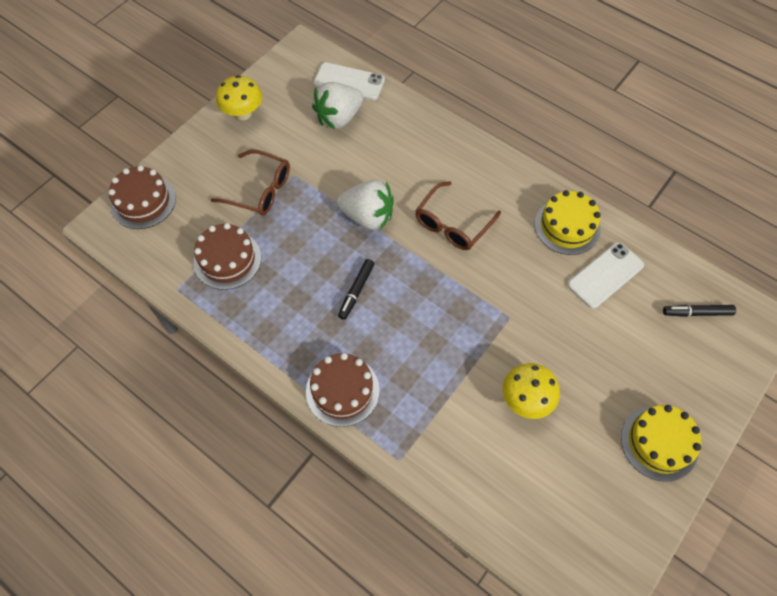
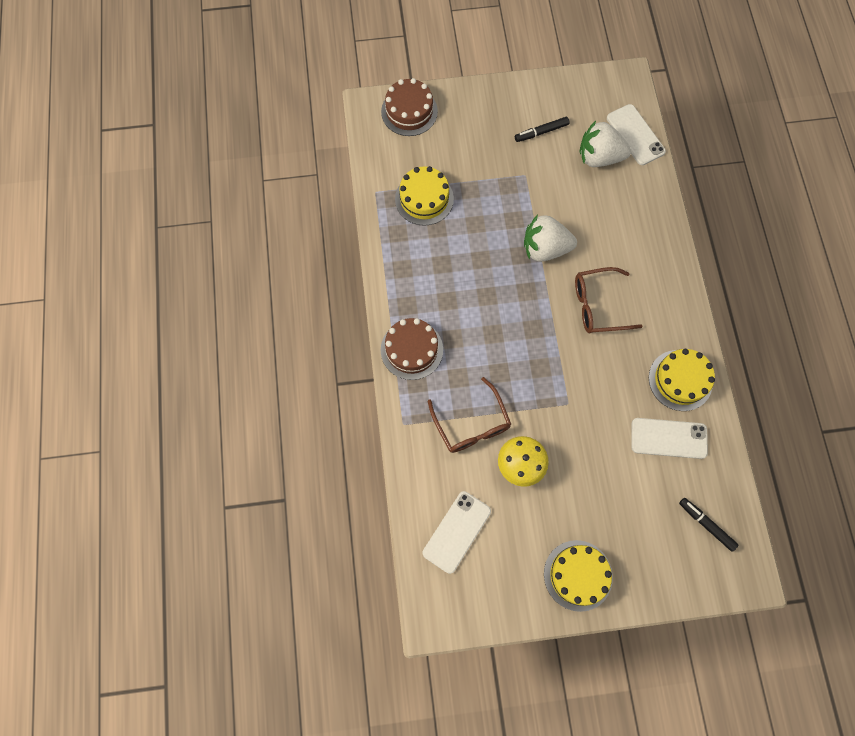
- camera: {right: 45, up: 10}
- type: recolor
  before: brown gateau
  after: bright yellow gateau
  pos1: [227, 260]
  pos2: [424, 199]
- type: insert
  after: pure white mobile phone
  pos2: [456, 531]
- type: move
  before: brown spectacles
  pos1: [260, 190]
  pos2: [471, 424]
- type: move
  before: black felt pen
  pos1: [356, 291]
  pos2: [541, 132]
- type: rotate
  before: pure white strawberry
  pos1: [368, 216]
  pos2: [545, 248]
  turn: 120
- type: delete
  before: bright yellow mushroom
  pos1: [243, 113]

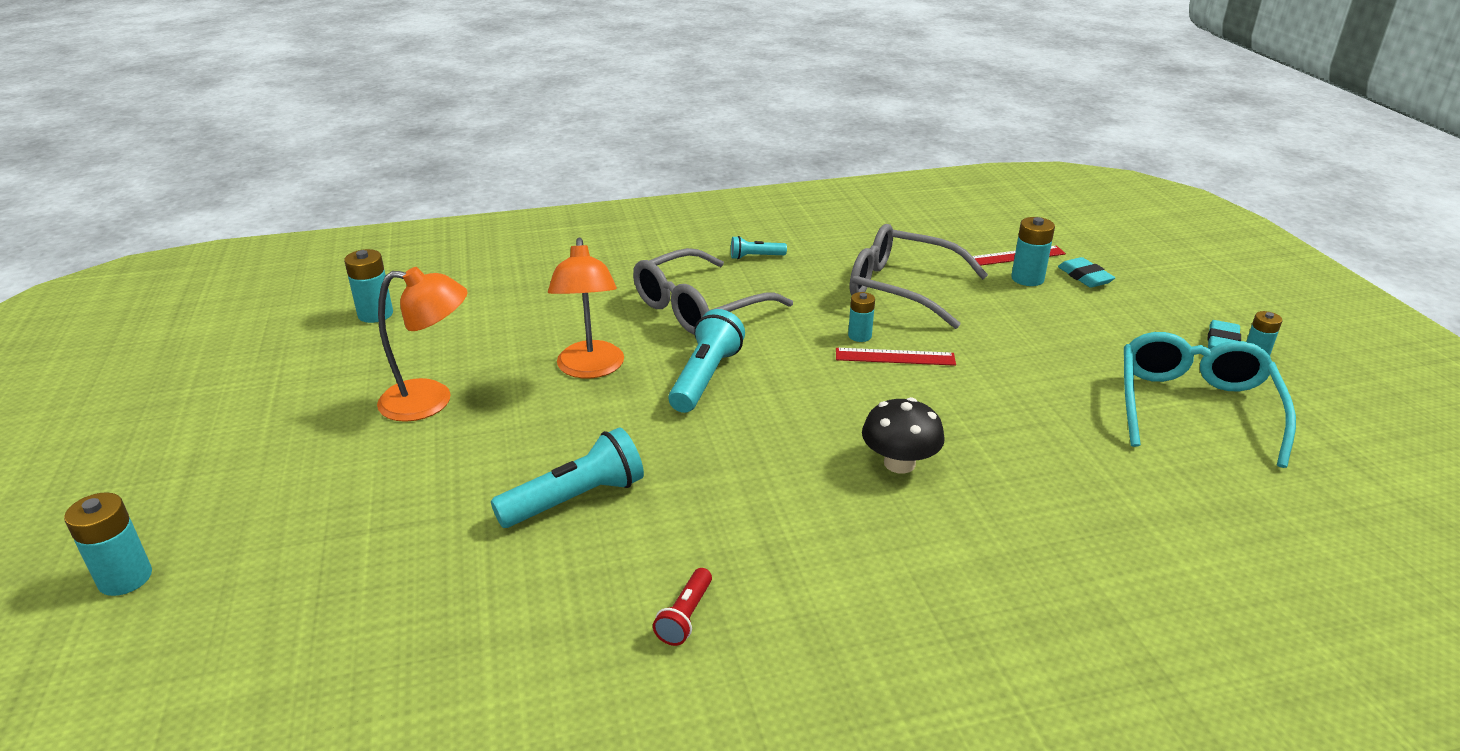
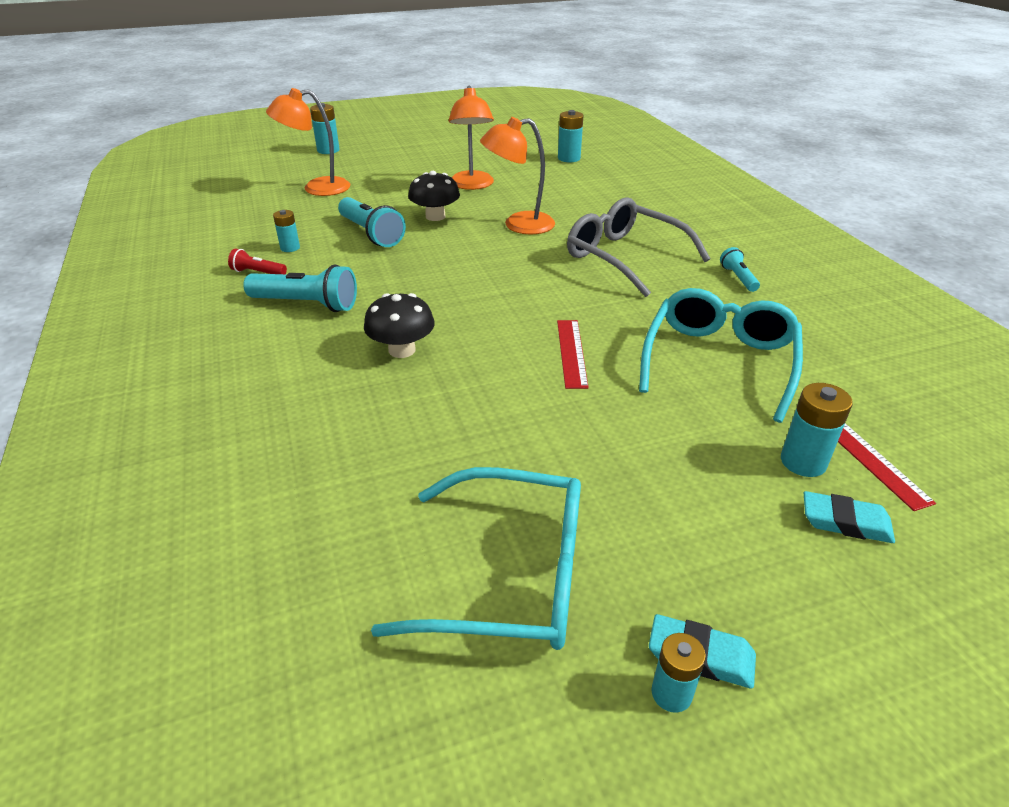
- camera: {right: 85, up: 5}
- type: move
  before: turquoise flashlight
  pos1: [705, 378]
  pos2: [306, 304]
- type: insert
  after: orange lamp
  pos2: [317, 188]
- type: move
  before: turquoise power cell
  pos1: [859, 336]
  pos2: [290, 248]
- type: insert
  after: black mushroom
  pos2: [435, 216]
- type: recolor
  before: ash-grey spectacles
  after: turquoise spectacles
  pos1: [903, 288]
  pos2: [719, 362]
- type: rotate
  before: turquoise pencil eraser
  pos1: [1084, 277]
  pos2: [845, 522]
  turn: 45

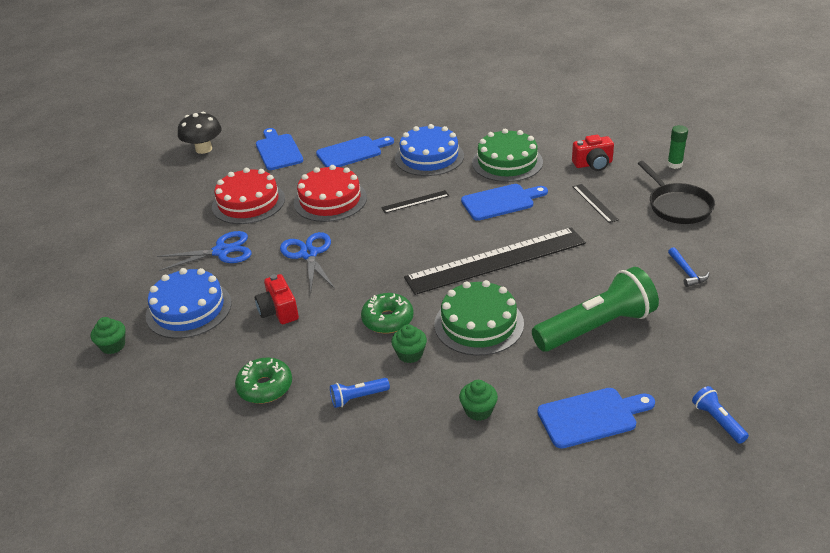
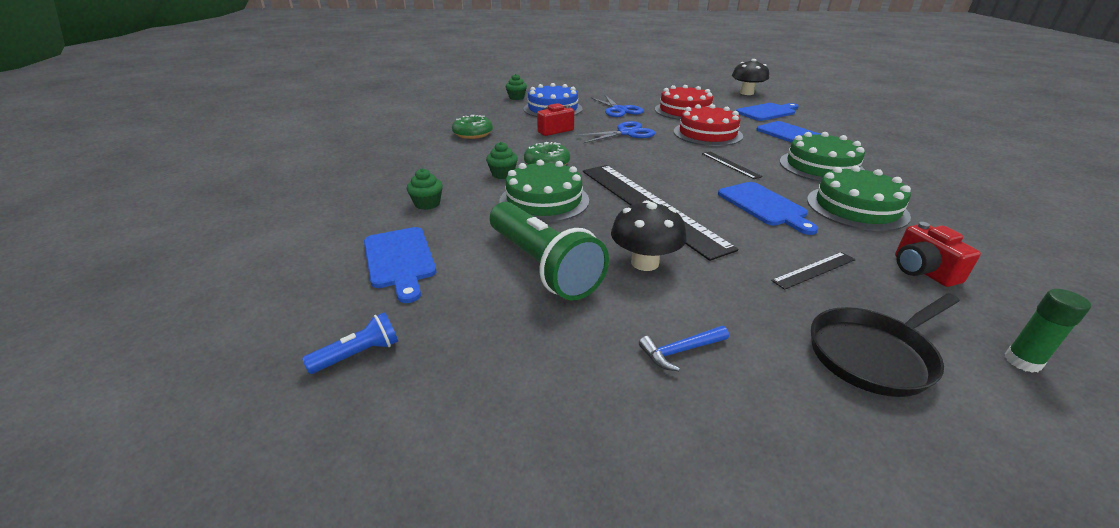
- camera: {right: 80, up: -5}
- type: insert
  after: black mushroom
  pos2: [645, 263]
- type: recolor
  before: cobalt gateau
  after: leaf-green gateau
  pos1: [429, 157]
  pos2: [821, 166]
- type: delete
  before: cobalt flashlight
  pos1: [358, 397]

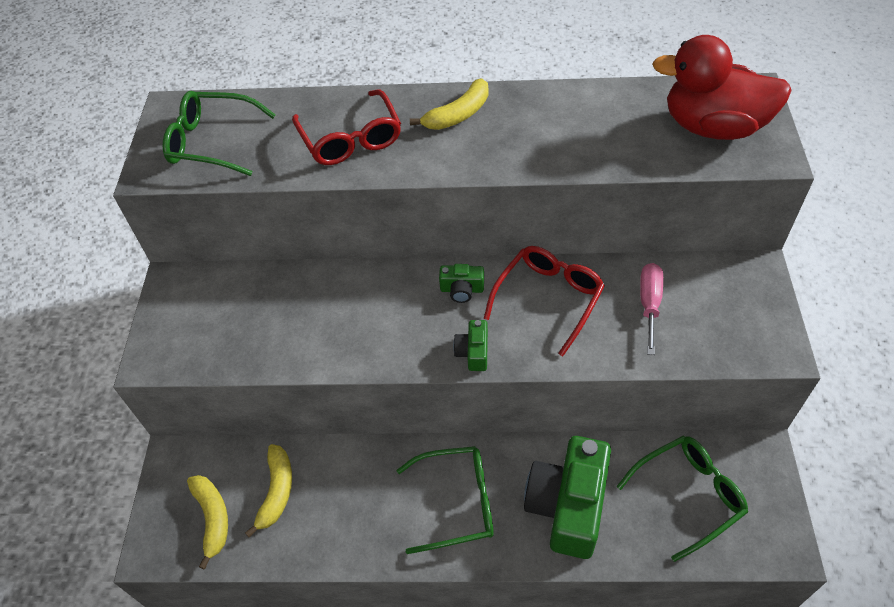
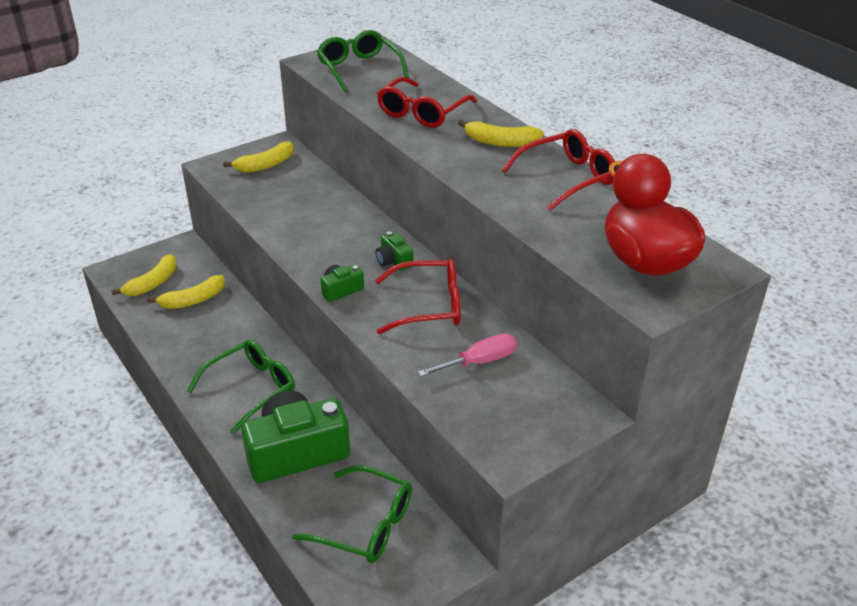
- camera: {right: 50, up: -15}
- type: rotate
  before: leaf-green spectacles
  pos1: [456, 503]
  pos2: [250, 389]
  turn: -90
- type: insert
  after: bright yellow banana
  pos2: [265, 165]
- type: insert
  after: red spectacles
  pos2: [567, 178]

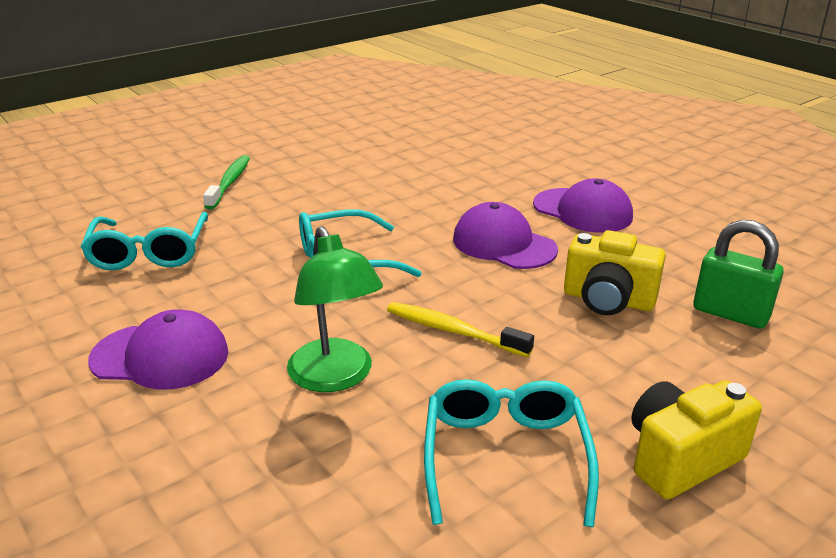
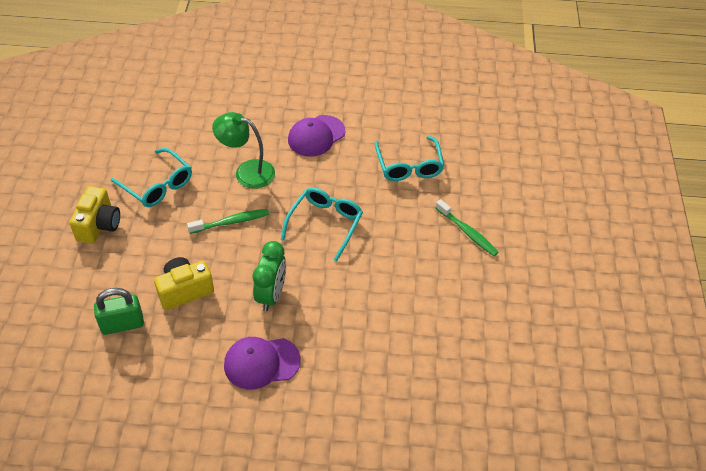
- camera: {right: 130, up: 20}
- type: recolor
  before: bright yellow tooth brush
  after: leaf-green tooth brush
  pos1: [453, 331]
  pos2: [231, 222]
- type: replace
  before: purple baseball cap
  after: leaf-green bedside clock
  pos1: [503, 244]
  pos2: [271, 295]
- type: rotate
  before: turquoise spectacles
  pos1: [149, 253]
  pos2: [409, 166]
  turn: -135

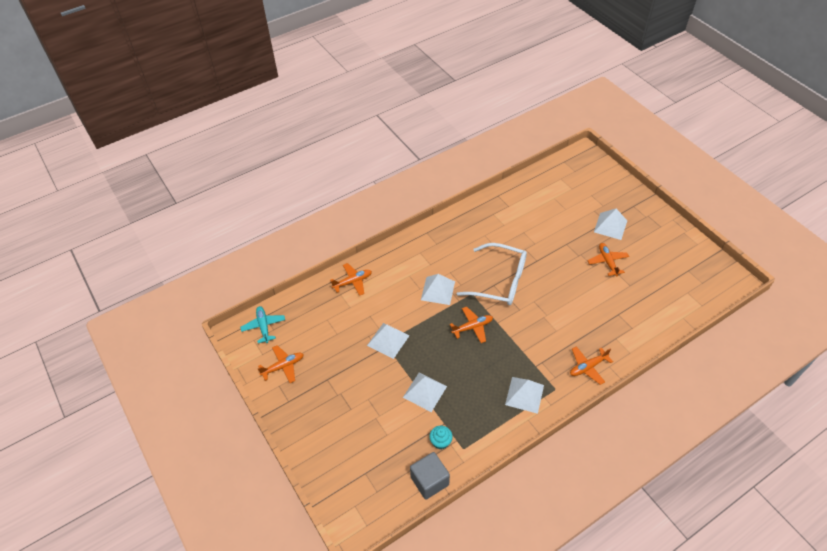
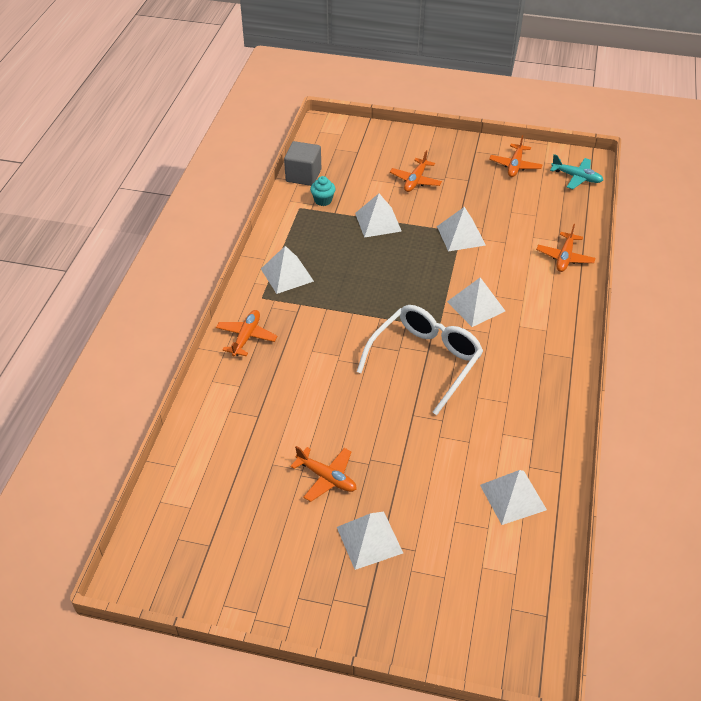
- camera: {right: 135, up: -5}
- type: rotate
  before: pure white spectacles
  pos1: [500, 281]
  pos2: [425, 360]
  turn: 150
- type: move
  before: orange plane
  pos1: [472, 327]
  pos2: [415, 180]
- type: insert
  after: pure white pyramid
  pos2: [512, 497]

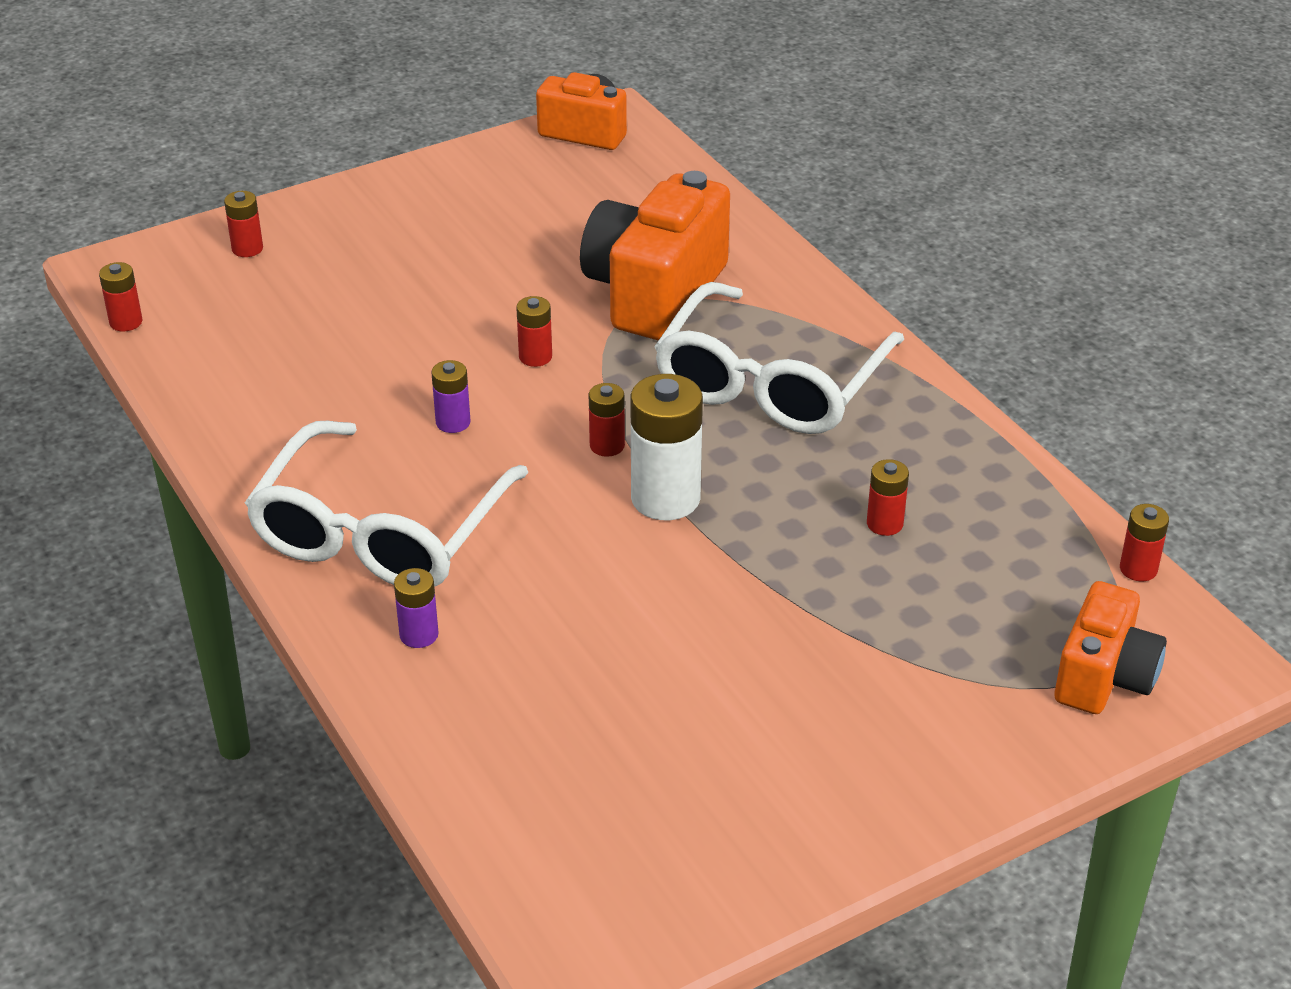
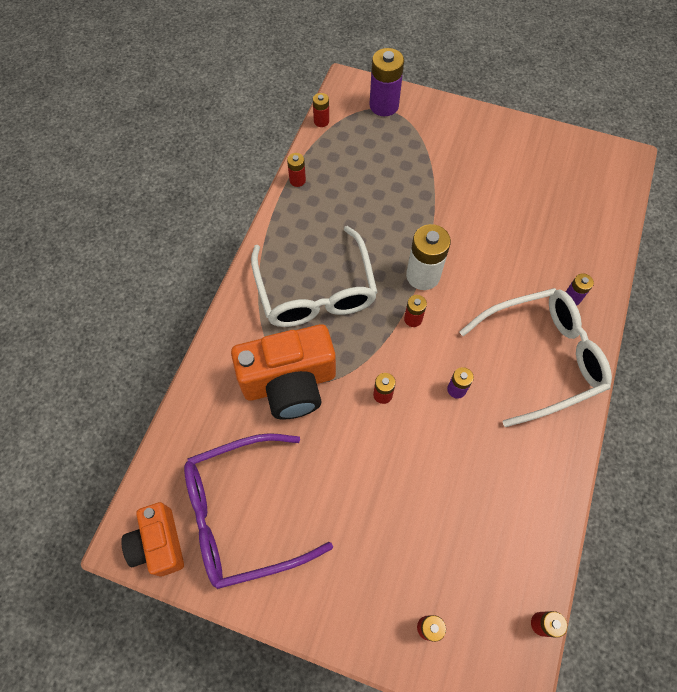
- camera: {right: -130, up: 25}
- type: insert
  after: purple spectacles
  pos2: [244, 514]
- type: rotate
  before: pure white spectacles
  pos1: [771, 382]
  pos2: [315, 290]
  turn: 90
- type: move
  before: red power cell
  pos1: [884, 524]
  pos2: [297, 180]
- type: replace
  before: orange photo camera
  after: purple power cell
  pos1: [1104, 677]
  pos2: [384, 105]

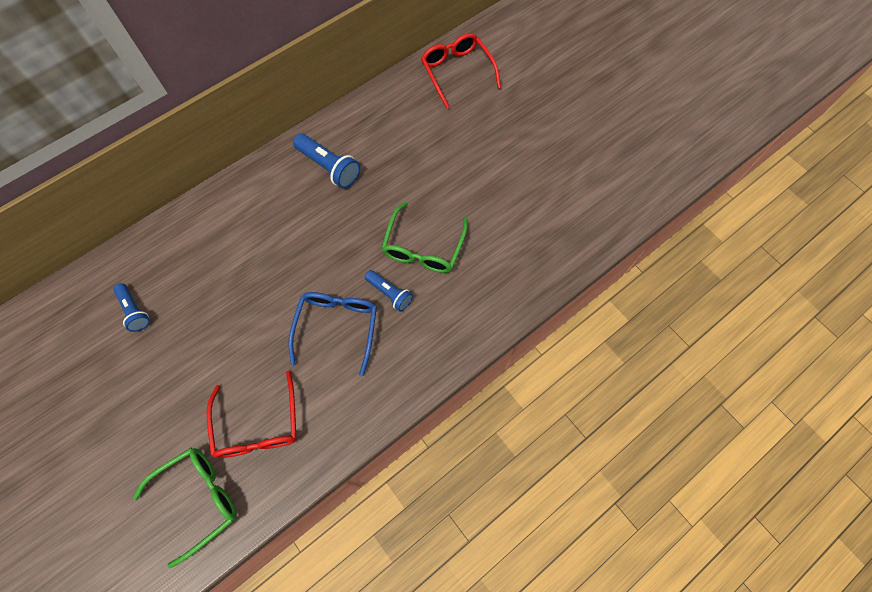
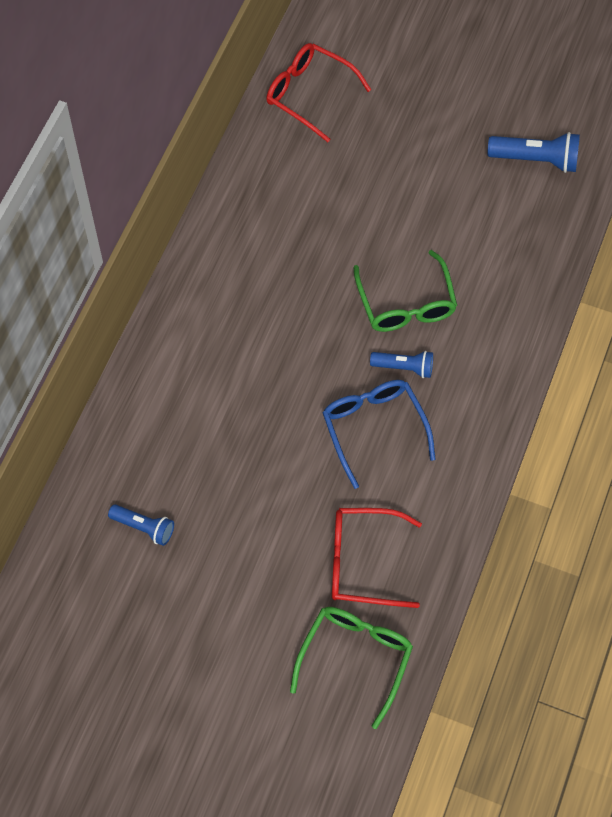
- camera: {right: -30, up: -5}
- type: rotate
  before: red spectacles
  pos1: [258, 425]
  pos2: [363, 562]
  turn: 135
- type: move
  before: cobalt flashlight
  pos1: [329, 167]
  pos2: [536, 160]

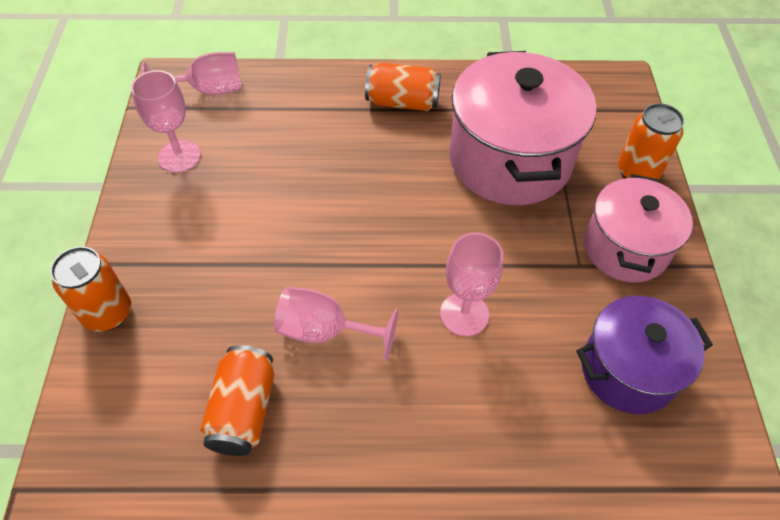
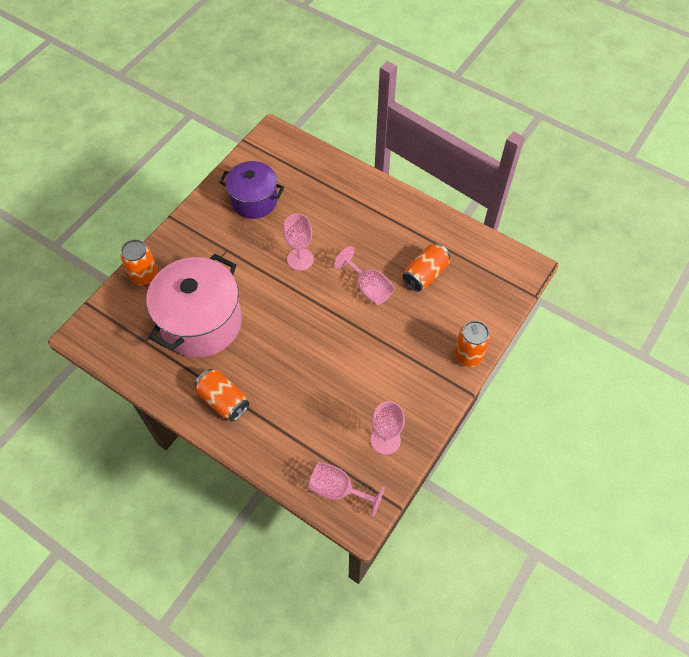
- camera: {right: -145, up: 5}
- type: delete
  before: rosy stockpot
  pos1: [625, 248]

